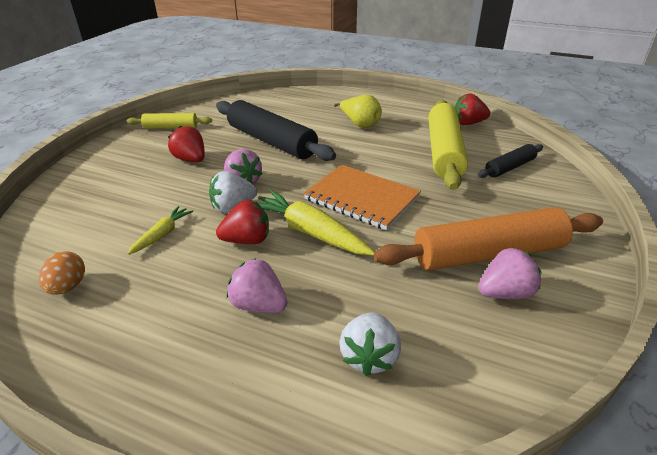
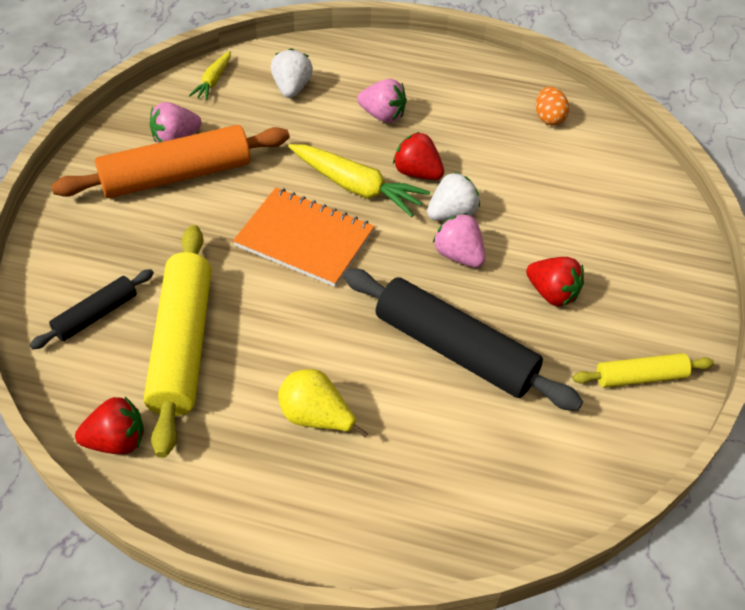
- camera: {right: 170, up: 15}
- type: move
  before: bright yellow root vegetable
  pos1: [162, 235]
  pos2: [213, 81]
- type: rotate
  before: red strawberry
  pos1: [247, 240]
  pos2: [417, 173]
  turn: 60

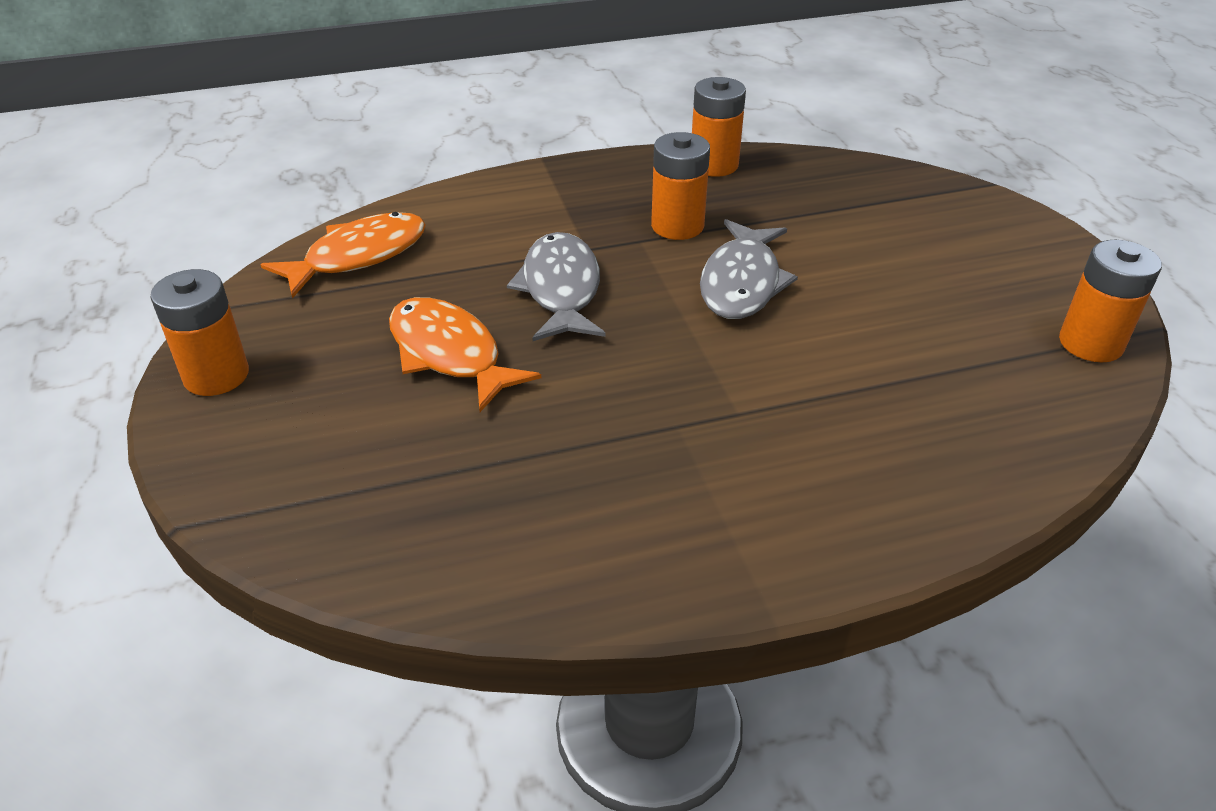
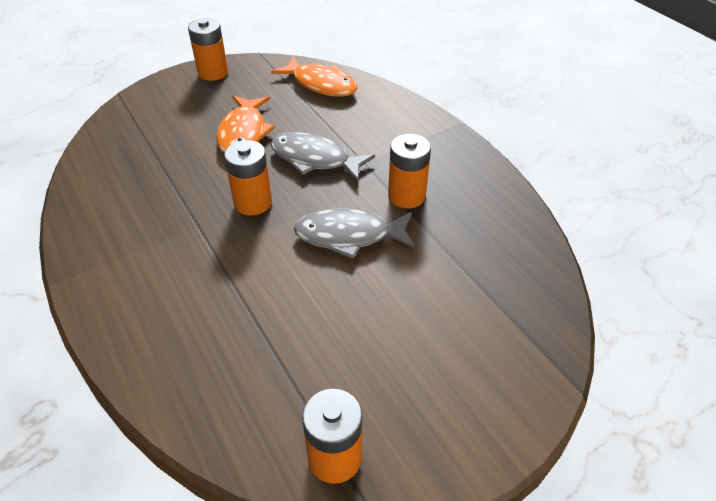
- camera: {right: 75, up: 5}
- type: rotate
  before: orange toy fish
  pos1: [449, 354]
  pos2: [244, 133]
  turn: 150
- type: move
  before: orange power cell
  pos1: [714, 165]
  pos2: [253, 203]
- type: rotate
  before: ash-grey toy fish
  pos1: [560, 289]
  pos2: [314, 159]
  turn: -135

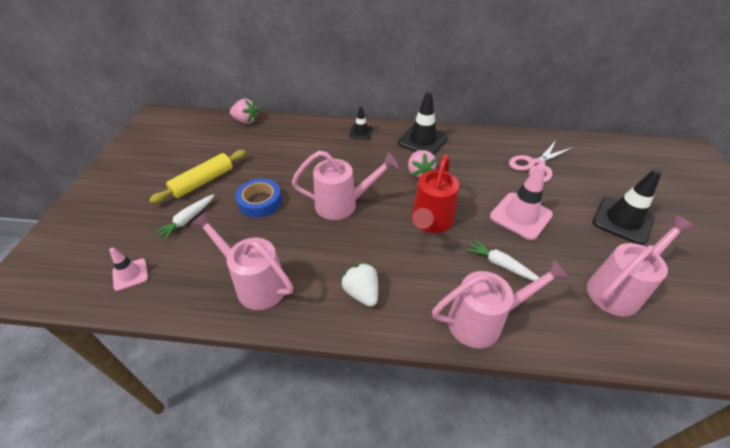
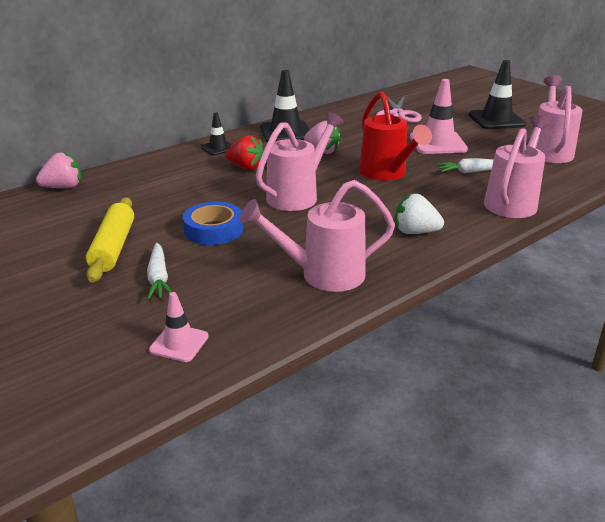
- camera: {right: -45, up: -15}
- type: insert
  after: red strawberry
  pos2: [246, 167]

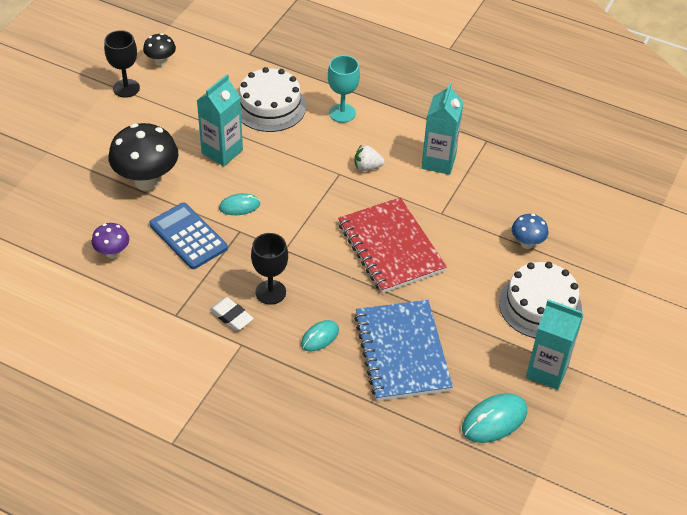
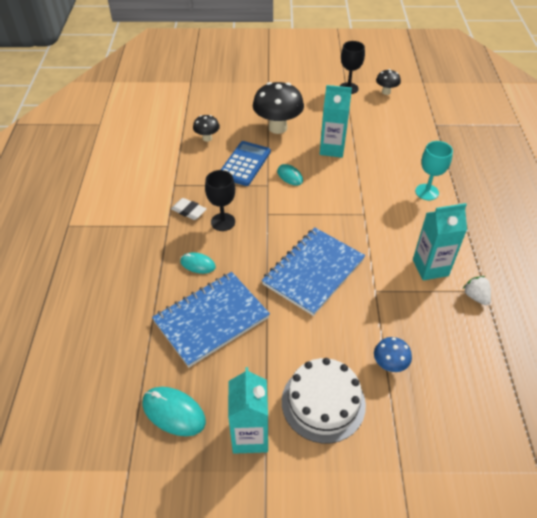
- camera: {right: 65, up: 0}
- type: rotate
  before: pure white pencil eraser
  pos1: [231, 316]
  pos2: [189, 211]
  turn: -75
- type: recolor
  before: purple mushroom
  after: black mushroom
  pos1: [112, 253]
  pos2: [207, 138]
- type: recolor
  before: red notebook
  after: cobalt notebook
  pos1: [390, 247]
  pos2: [313, 272]
- type: move
  before: pure white strawberry
  pos1: [367, 167]
  pos2: [475, 296]
- type: delete
  before: pure white gateau
  pos1: [270, 106]

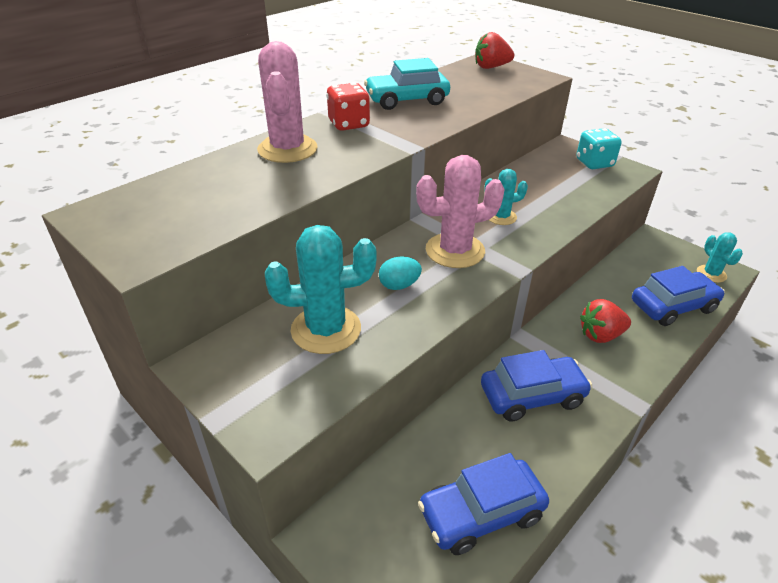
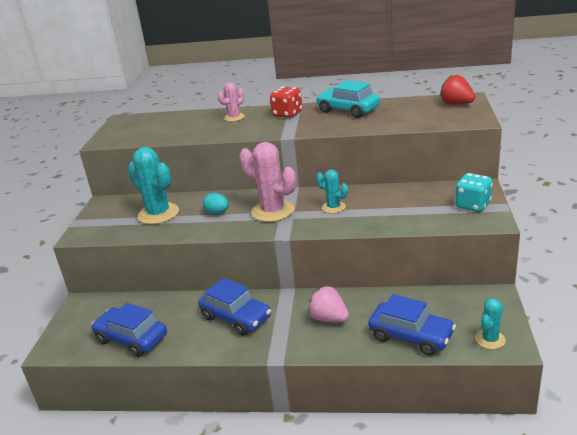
- camera: {right: 55, up: -10}
- type: resize
  before: rosy cactus
  pos1: [287, 149]
  pos2: [234, 117]
  scale: 0.56
- type: recolor
  before: red strawberry
  after: rosy strawberry
  pos1: [600, 335]
  pos2: [329, 318]

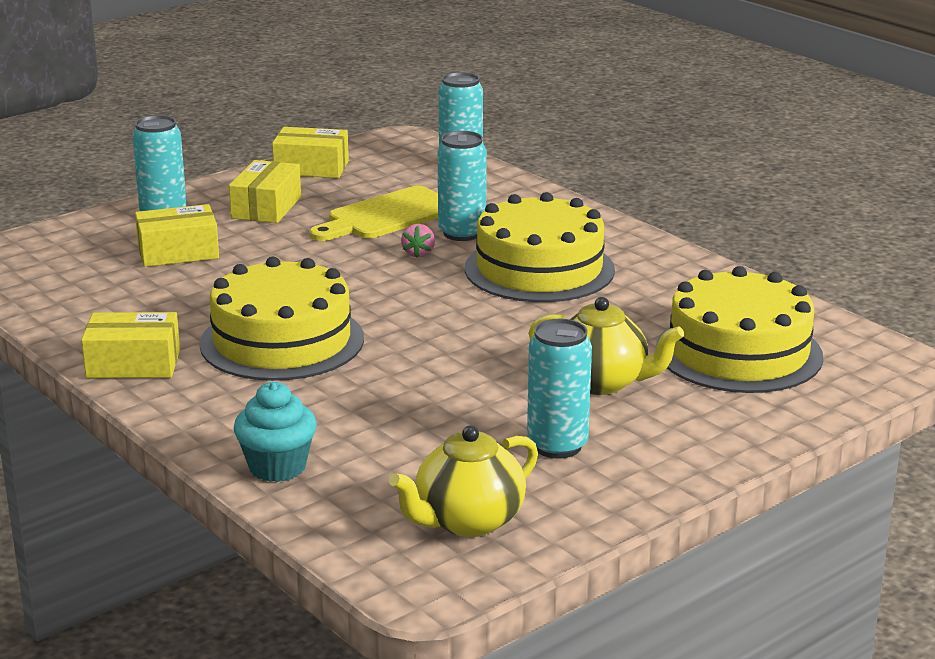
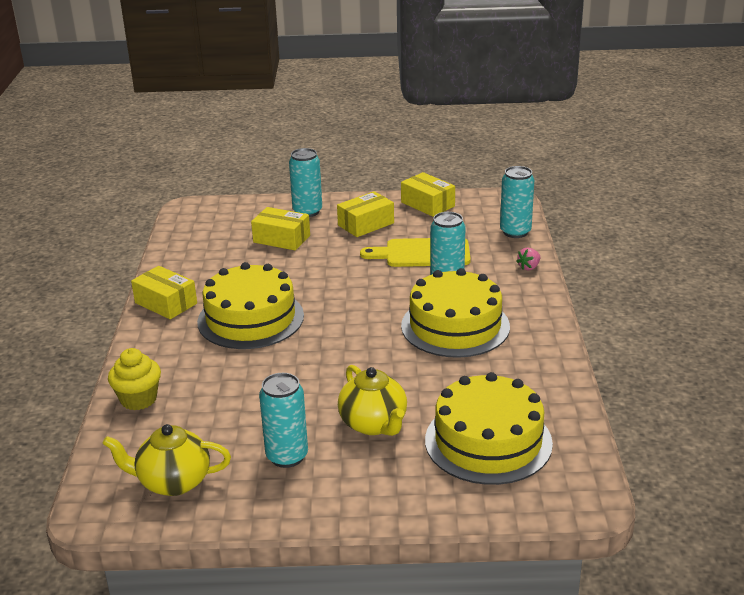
- camera: {right: 40, up: 5}
- type: recolor
  before: turquoise cupcake
  after: bright yellow cupcake
  pos1: [277, 467]
  pos2: [138, 399]
- type: move
  before: rosy strawberry
  pos1: [418, 254]
  pos2: [529, 267]

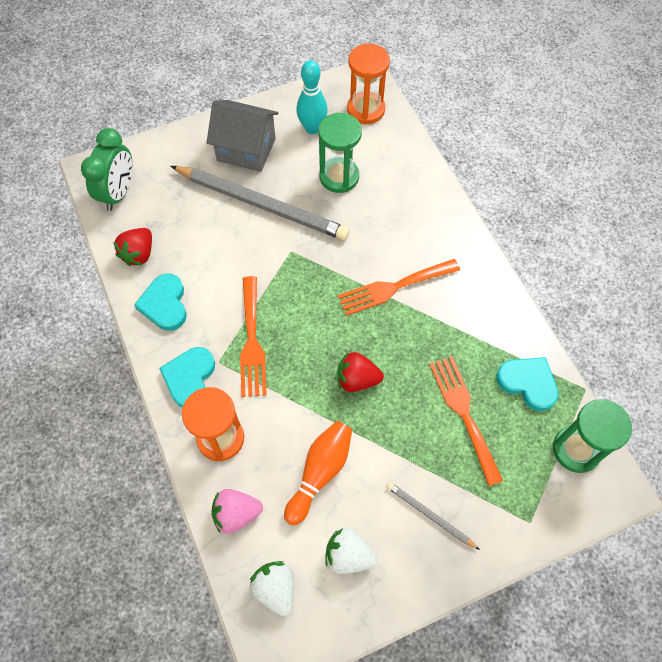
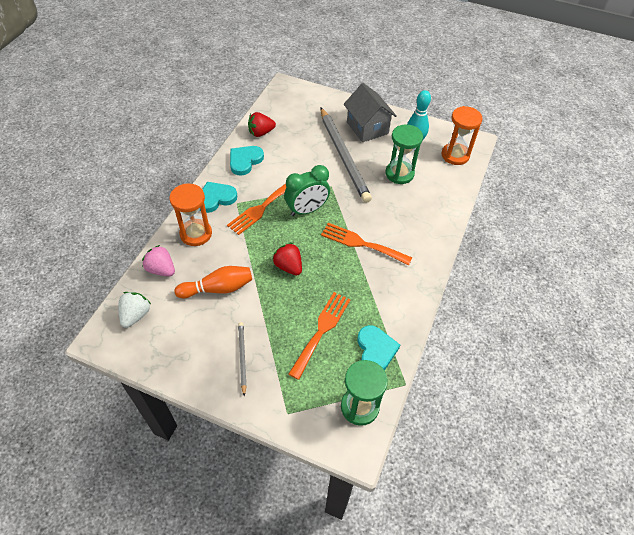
- camera: {right: 45, up: -10}
- type: move
  before: leaf-green bedside clock
  pos1: [118, 193]
  pos2: [307, 210]
- type: delete
  before: pure white strawberry
  pos1: [348, 555]

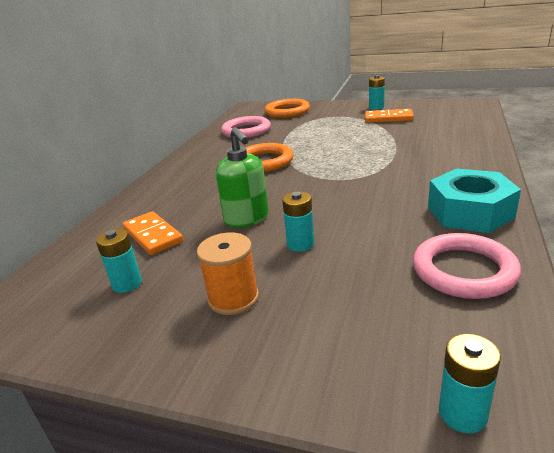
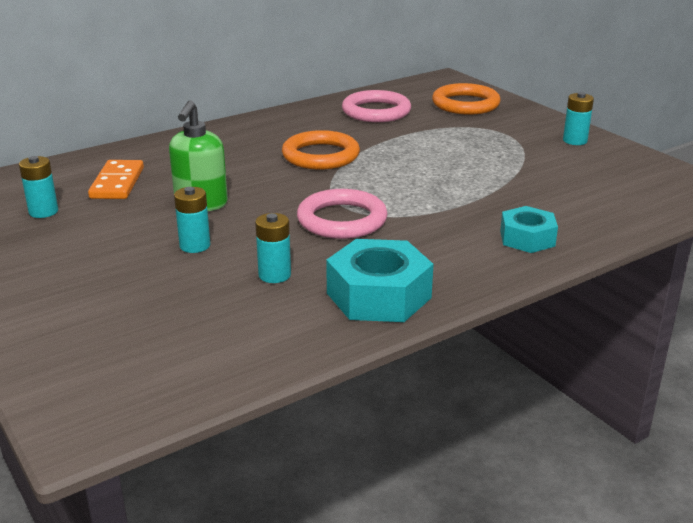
- camera: {right: 35, up: 0}
- type: move
  before: turquoise power cell
  pos1: [462, 413]
  pos2: [274, 275]
- type: move
  before: rosy ring
  pos1: [464, 270]
  pos2: [342, 220]
- type: insert
  after: turquoise hexagon nut
  pos2: [527, 238]
- type: delete
  before: orange reel of thread
  pos1: [233, 298]
- type: delete
  before: orange domino tile
  pos1: [388, 118]

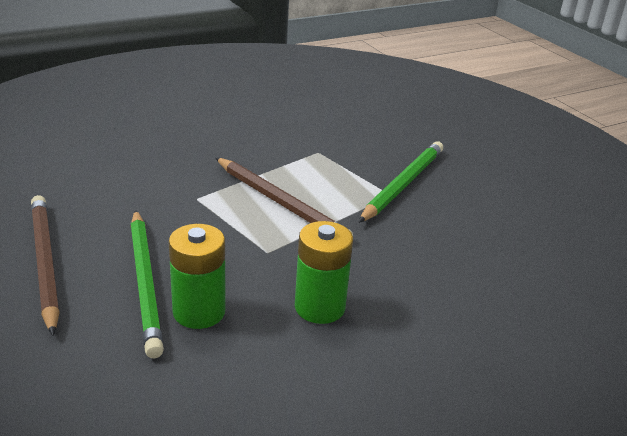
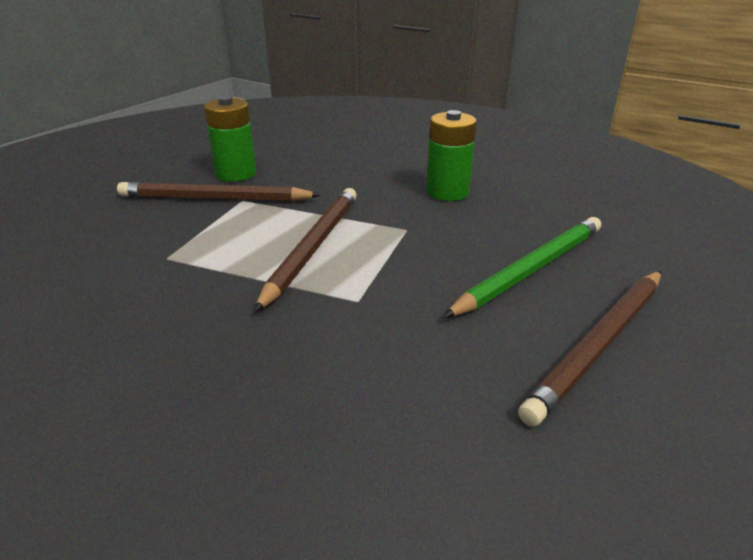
- camera: {right: -115, up: 0}
- type: recolor
  before: leaf-green lead pencil
  after: brown lead pencil
  pos1: [403, 184]
  pos2: [215, 198]
- type: move
  before: leaf-green power cell
  pos1: [199, 312]
  pos2: [236, 173]

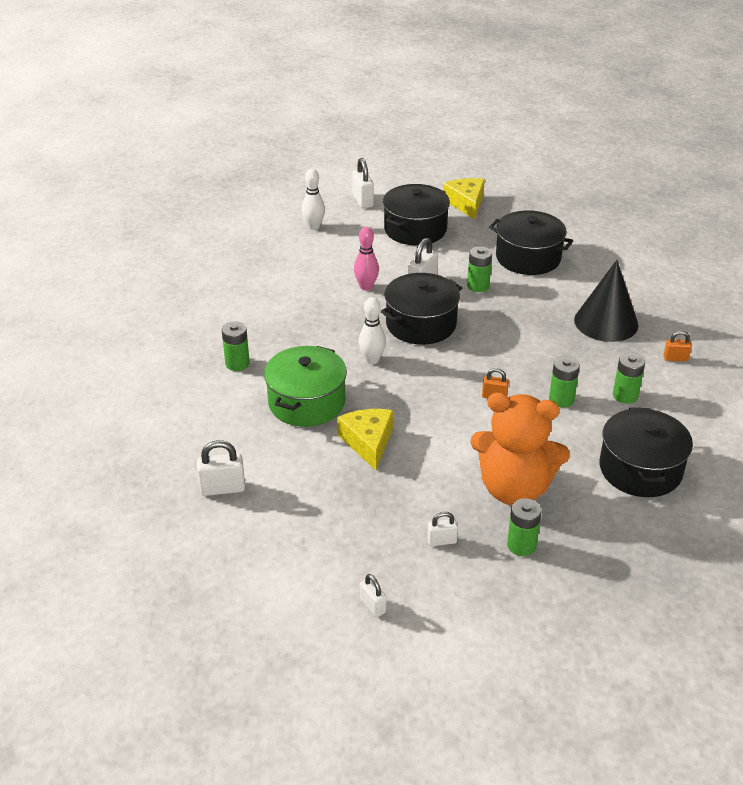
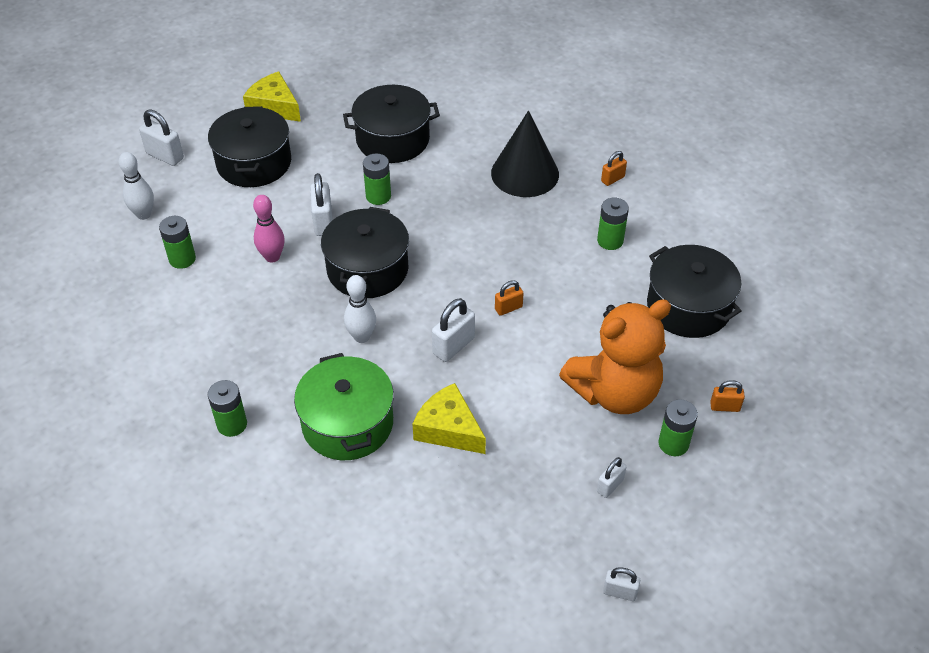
- camera: {right: -40, up: 10}
- type: move
  before: leaf-green power cell
  pos1: [561, 399]
  pos2: [182, 259]
- type: move
  before: pure white padlock
  pos1: [223, 488]
  pos2: [453, 346]
- type: insert
  after: orange padlock
  pos2: [724, 407]

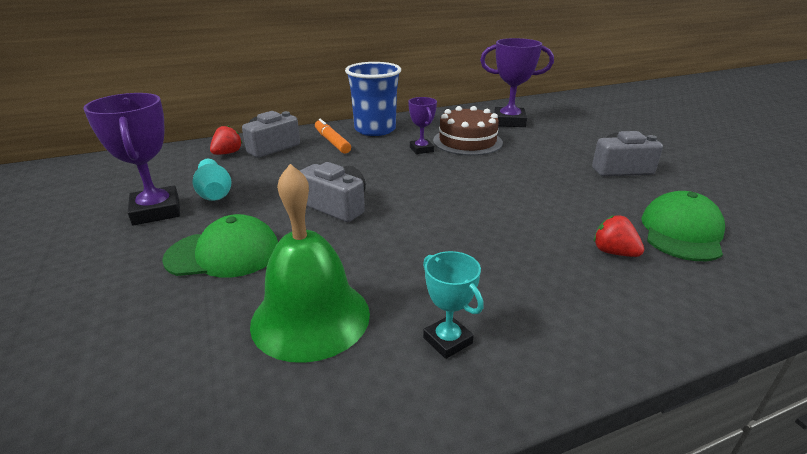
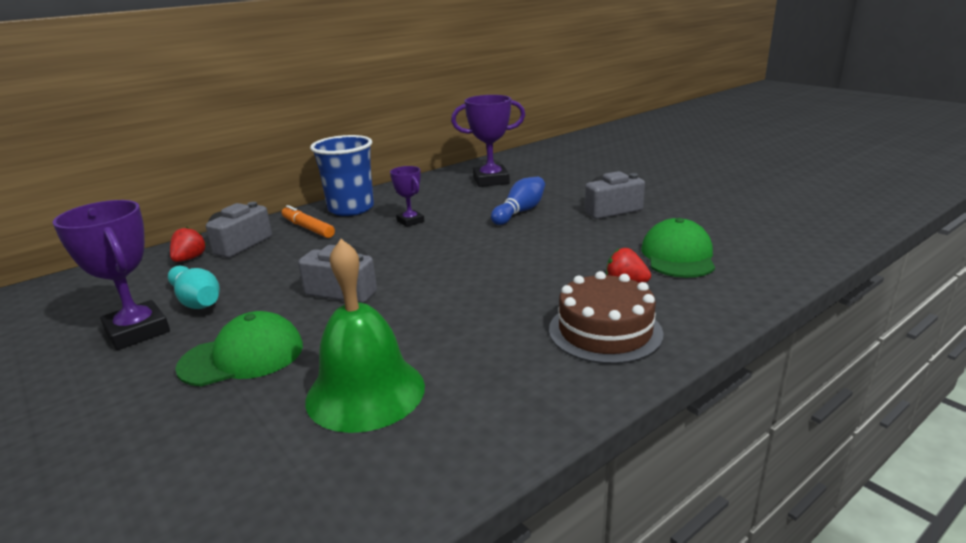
- camera: {right: -15, up: -5}
- type: insert
  after: cobalt skittle
  pos2: [520, 212]
- type: move
  before: brown gateau
  pos1: [467, 141]
  pos2: [605, 331]
- type: delete
  before: turquoise trophy
  pos1: [447, 340]

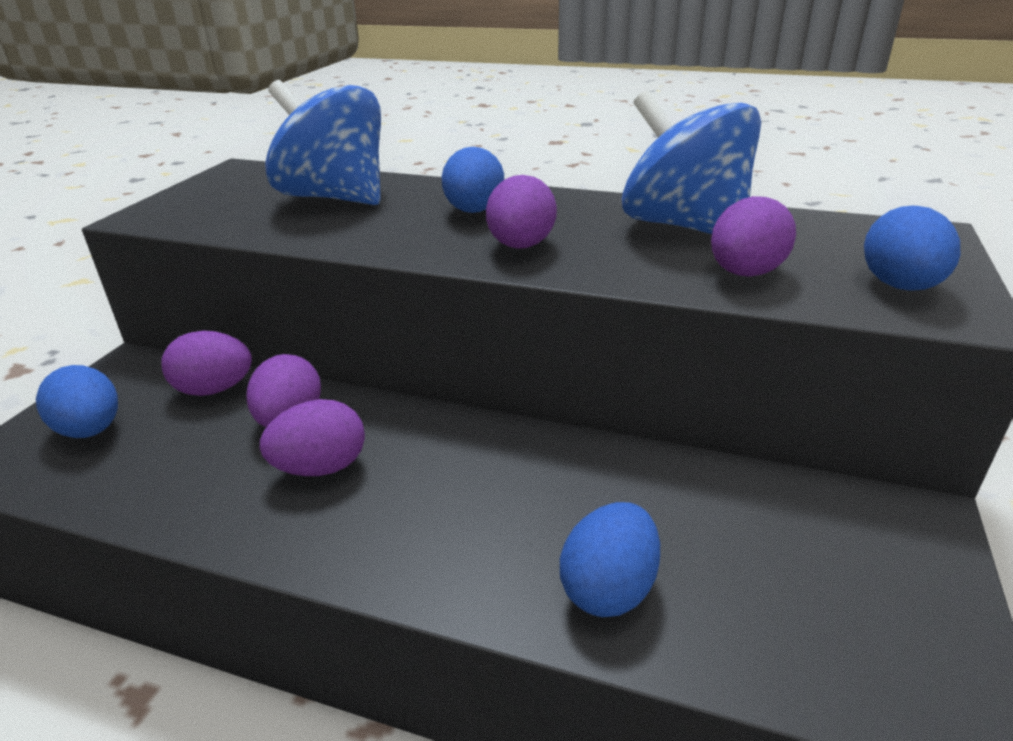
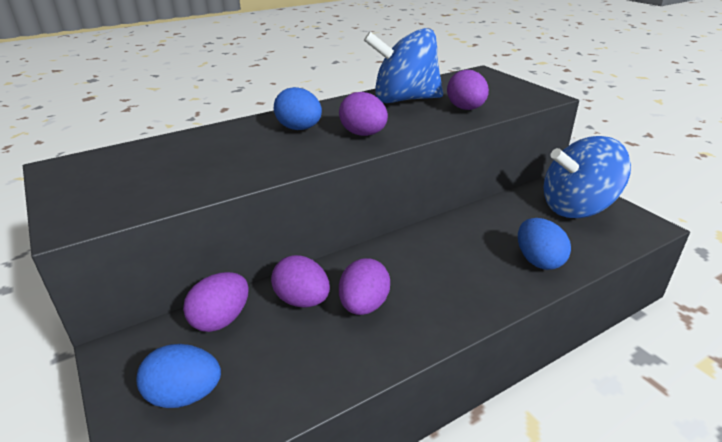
- camera: {right: -50, up: 0}
- type: move
  before: cobalt whirligig
  pos1: [334, 197]
  pos2: [577, 208]
- type: delete
  before: cobalt toy egg
  pos1: [900, 286]

